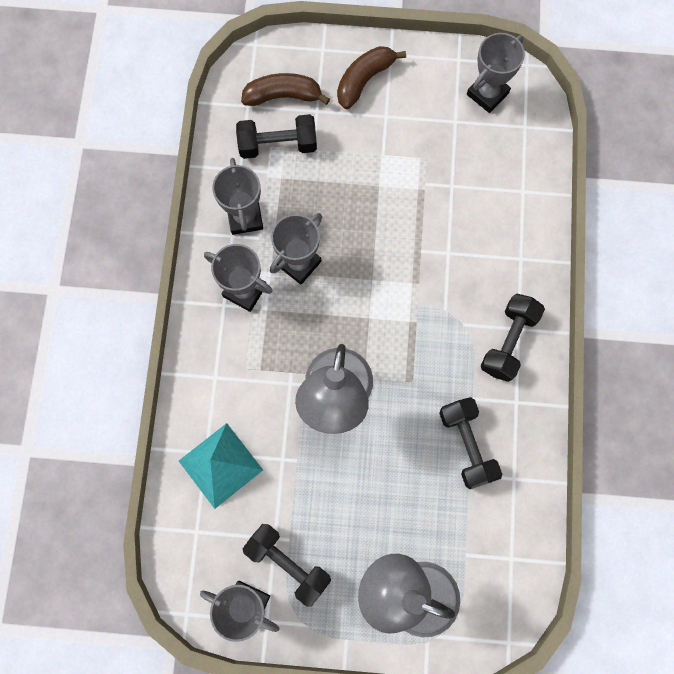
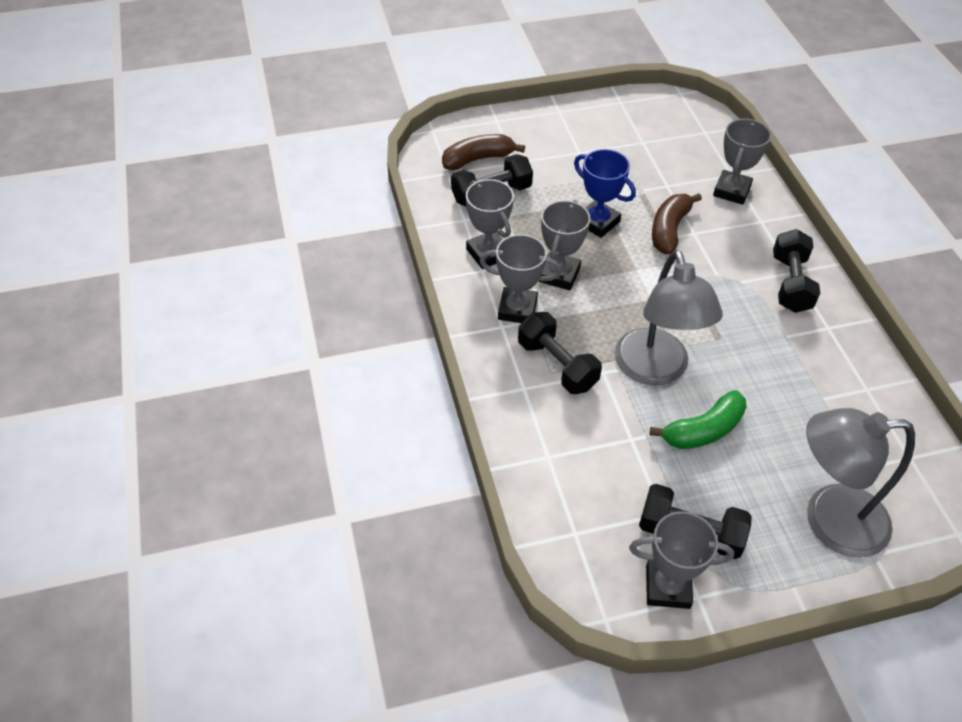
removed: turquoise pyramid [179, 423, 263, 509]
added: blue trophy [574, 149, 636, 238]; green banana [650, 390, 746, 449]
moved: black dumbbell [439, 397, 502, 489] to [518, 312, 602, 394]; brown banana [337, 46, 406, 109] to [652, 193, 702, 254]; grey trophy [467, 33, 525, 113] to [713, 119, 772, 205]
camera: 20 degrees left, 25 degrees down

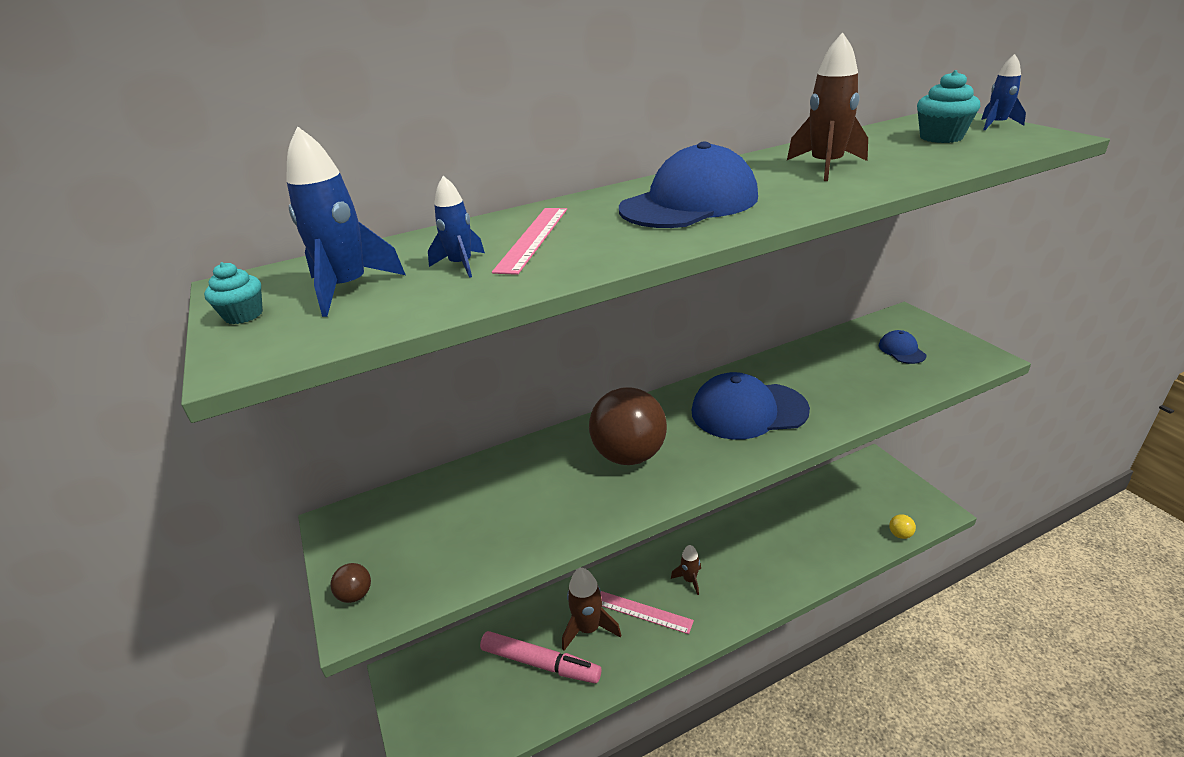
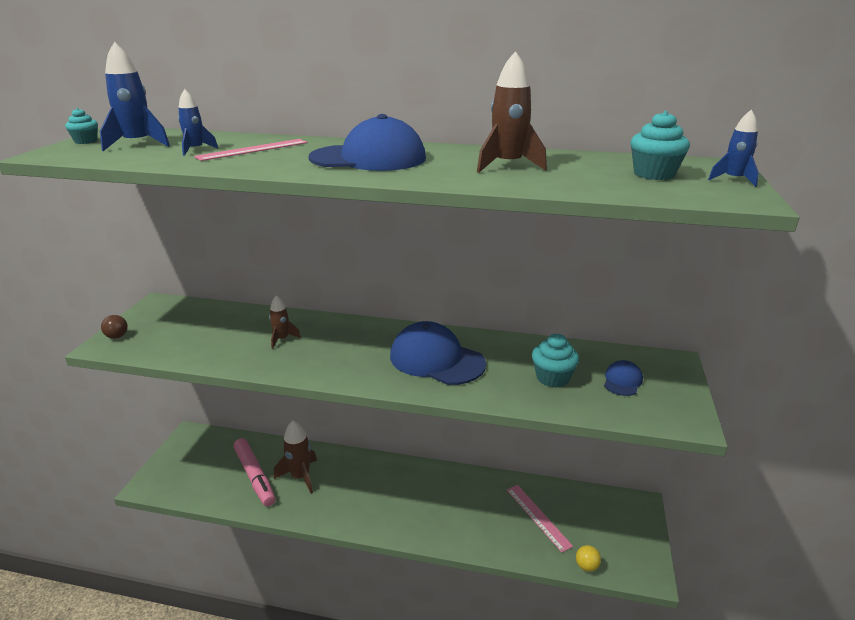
removed: brown ball [589, 387, 667, 465]
added: turquoise cupcake [532, 334, 579, 387]
moved: brown rocket [671, 545, 701, 595] to [269, 295, 301, 349]; pink ruler [601, 591, 694, 634] to [507, 485, 573, 553]
camera: 35 degrees right, 5 degrees down

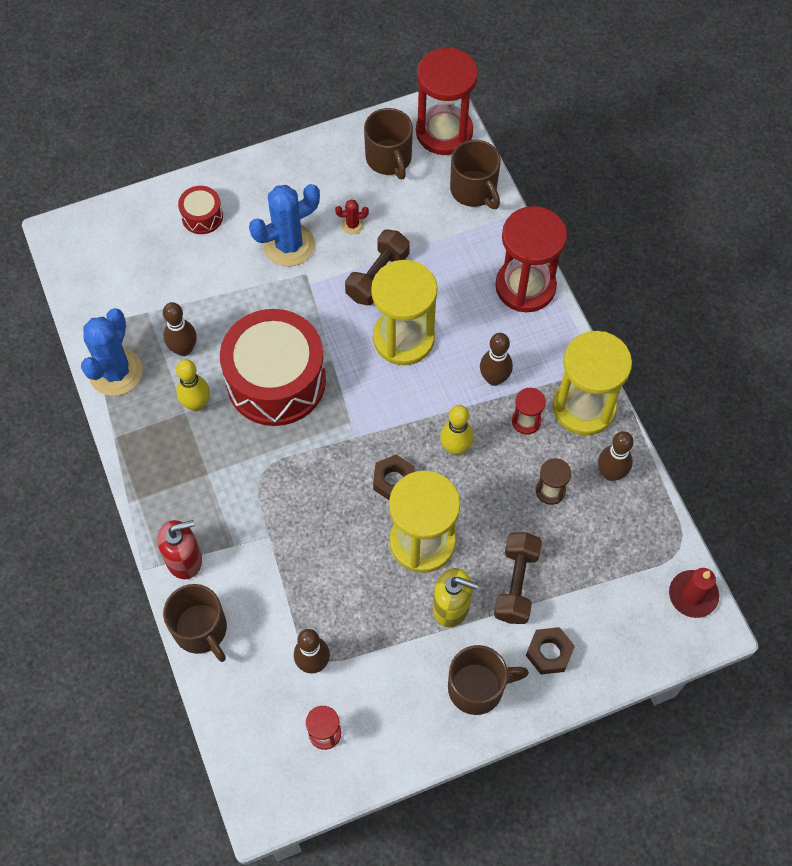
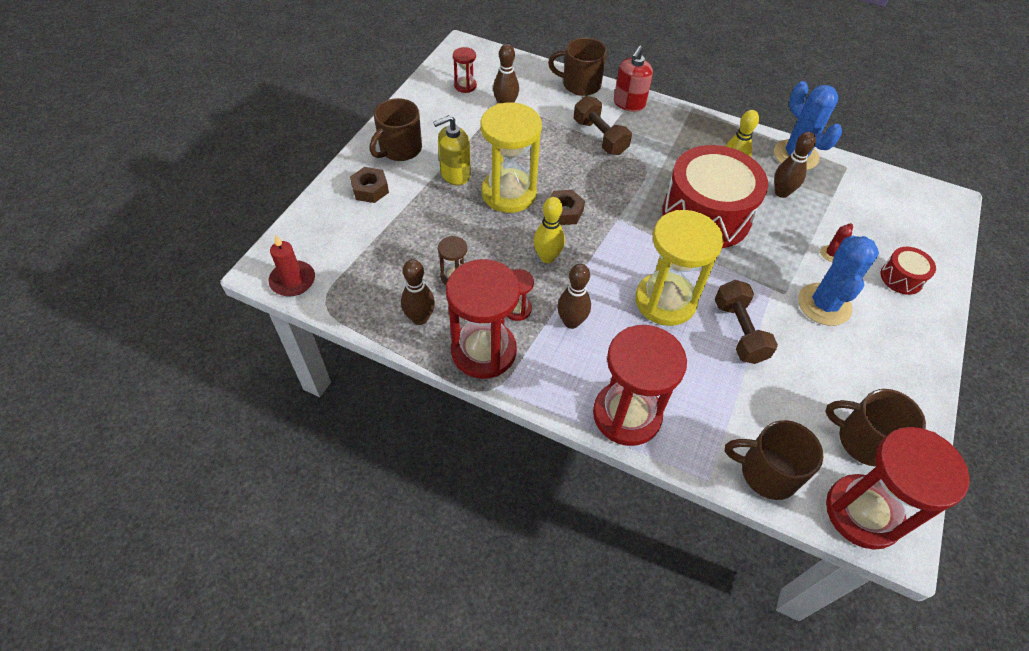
moved: brown dumbbell [494, 532, 542, 624] to [574, 96, 632, 155]; red cactus [335, 199, 369, 235] to [820, 223, 853, 262]
recoloured: yellow hourglass [553, 331, 632, 435] to red hourglass [446, 259, 520, 379]
camera: 135 degrees right, 10 degrees down

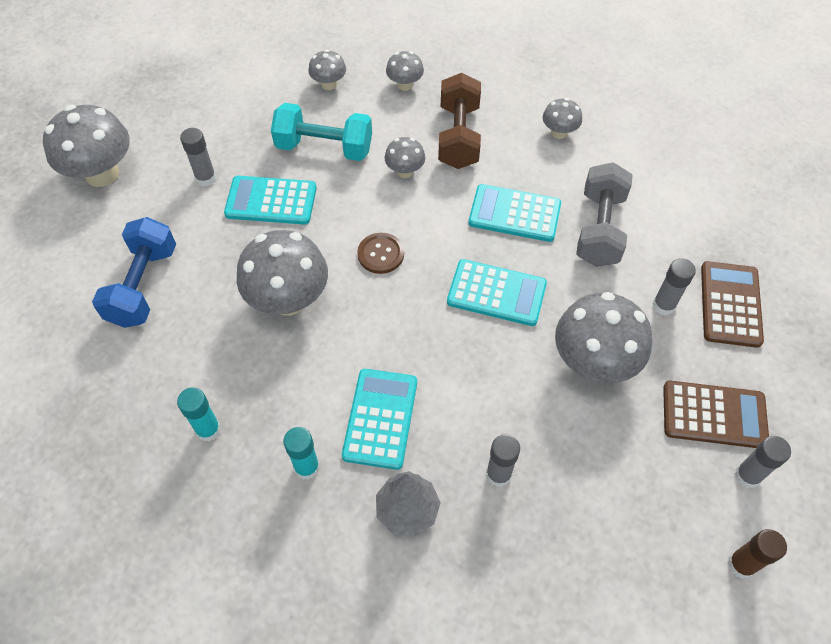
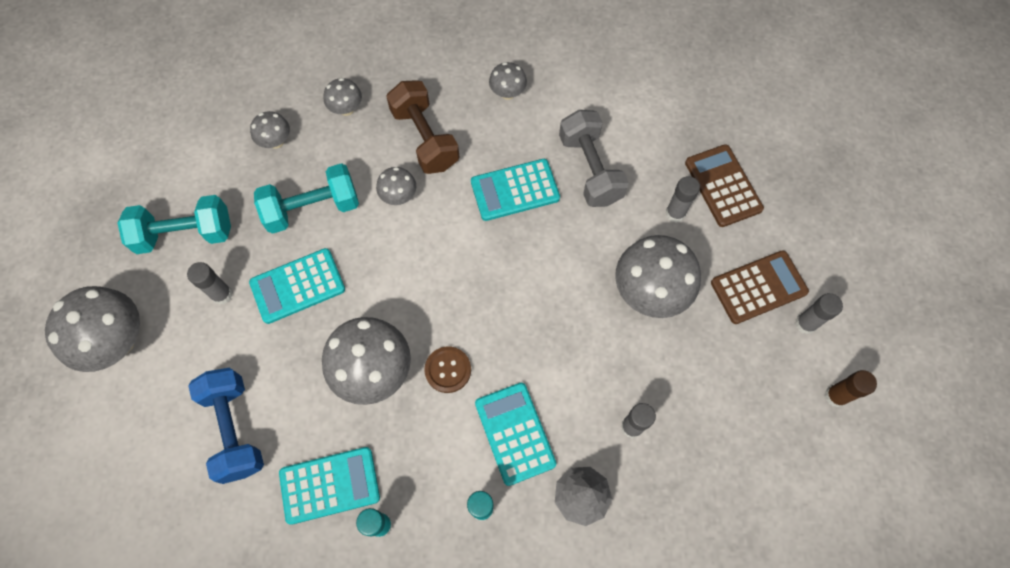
added: turquoise dumbbell [117, 195, 231, 254]
moved: turquoise calculator [447, 259, 547, 326] to [279, 447, 380, 525]; brown button [357, 233, 404, 274] to [424, 346, 471, 393]
camera: 30 degrees left, 10 degrees up

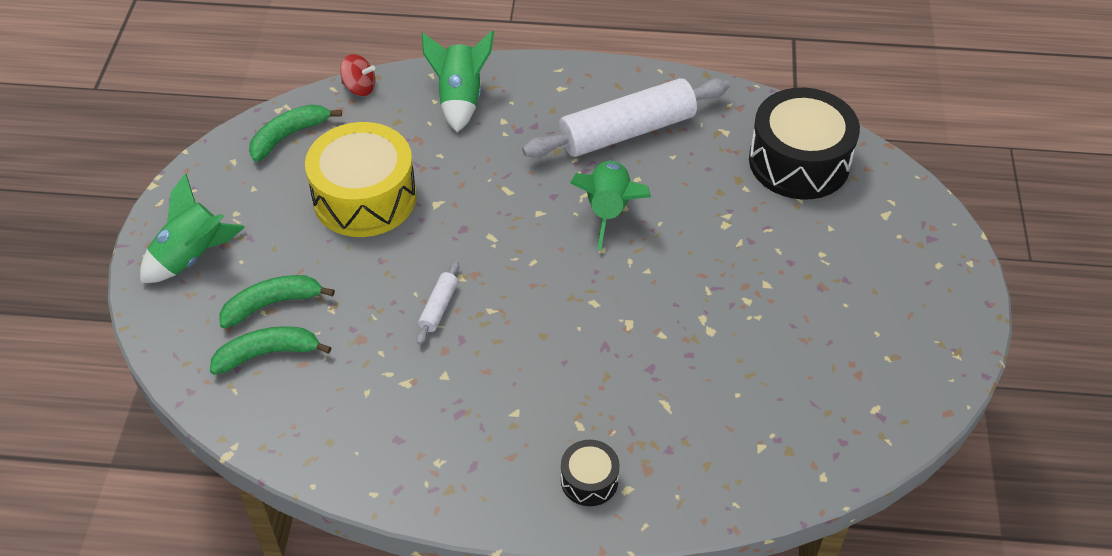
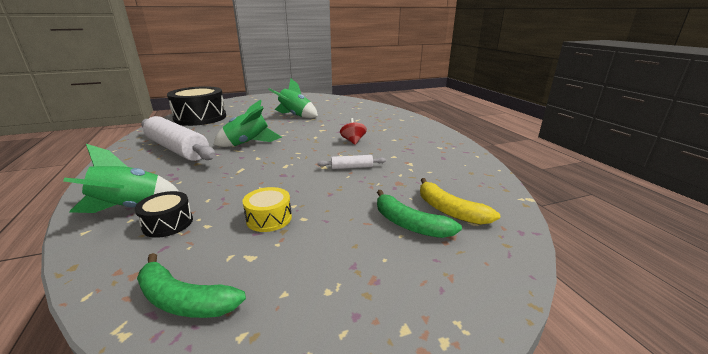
moved: black drum [561, 440, 620, 506] to [135, 191, 193, 238]; green rocket [140, 173, 245, 283] to [268, 79, 318, 118]; red spinning top [340, 54, 376, 96] to [340, 118, 367, 145]
recoloured: green banana [210, 326, 332, 375] to yellow banana [420, 178, 500, 225]
resized: yellow drum [305, 122, 417, 237] = [242, 187, 292, 232] x0.47
camera: 115 degrees left, 25 degrees down

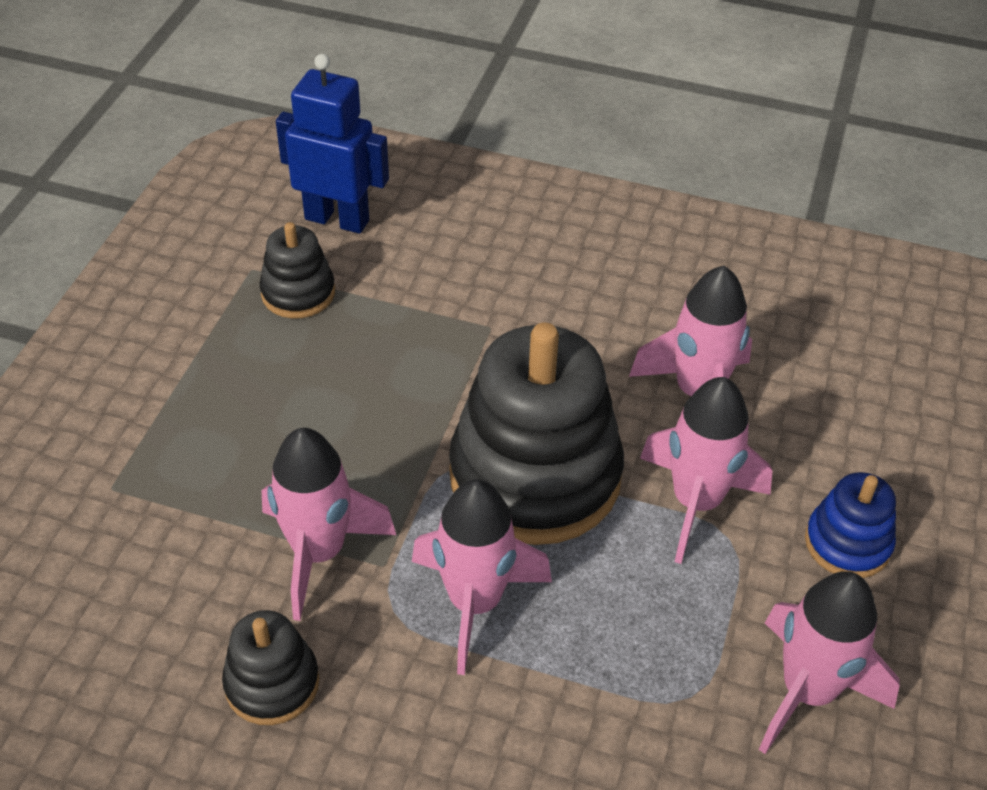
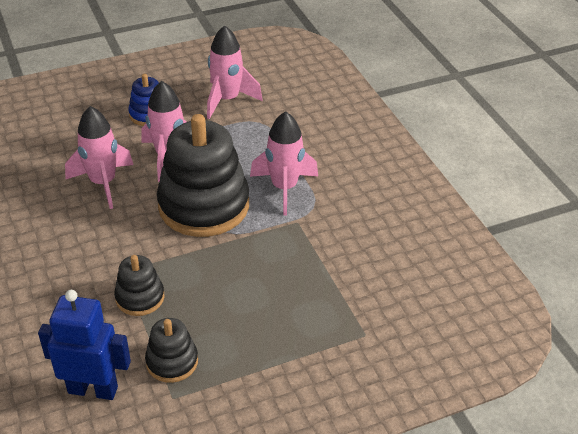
removed: pink rocket [261, 428, 396, 621]
moved: black stacking toy [222, 610, 319, 725] to [114, 255, 165, 316]
turned: blue robot [276, 54, 389, 234] = [38, 290, 131, 400] 120 degrees clockwise
camera: 130 degrees left, 5 degrees down

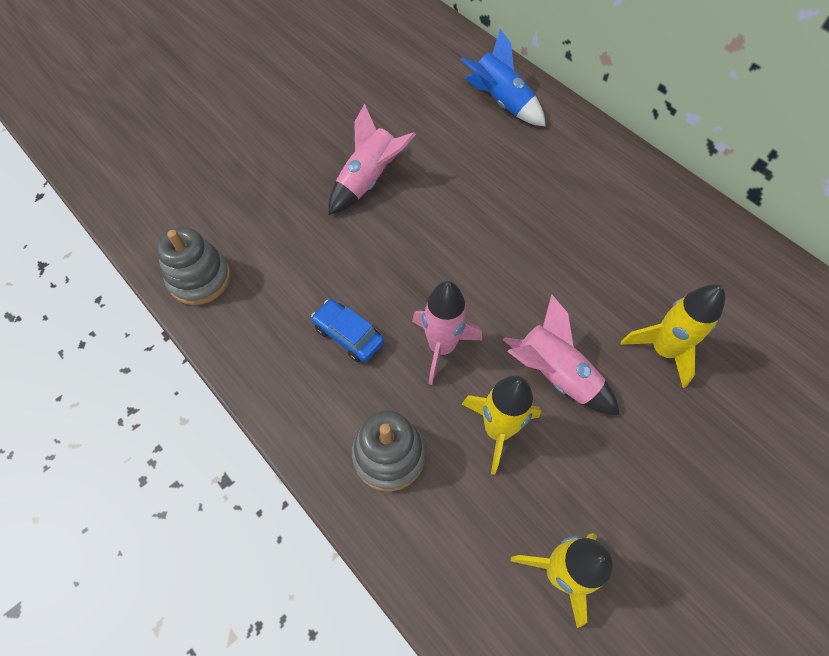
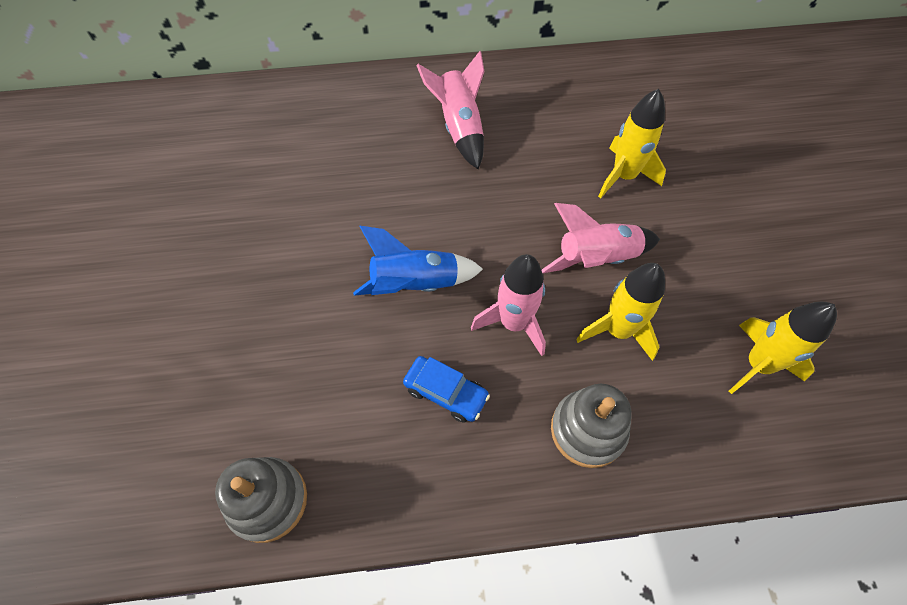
moved: blue rocket [461, 29, 546, 126] to [353, 226, 483, 296]; pink rocket [329, 104, 416, 215] to [416, 51, 485, 169]
turned: blue car [311, 300, 384, 362] = [403, 356, 490, 423] 135 degrees counterclockwise
camera: 55 degrees left, 0 degrees up

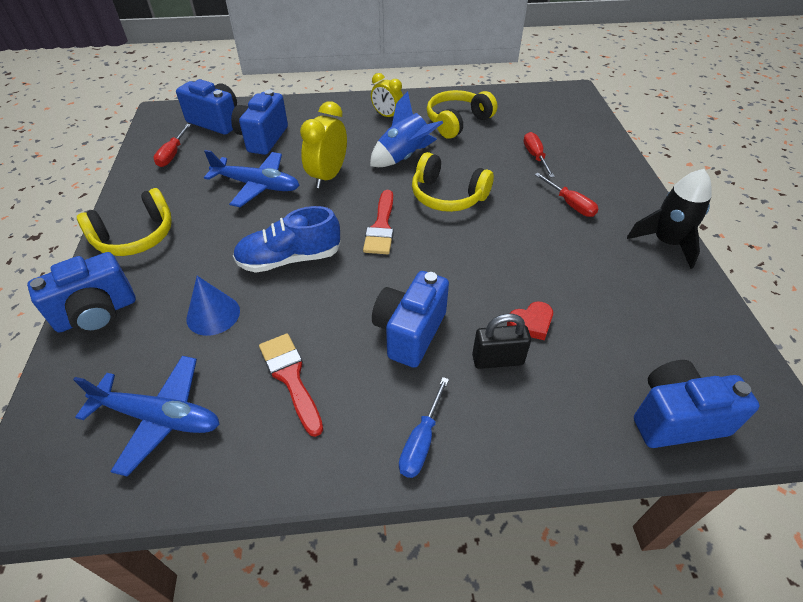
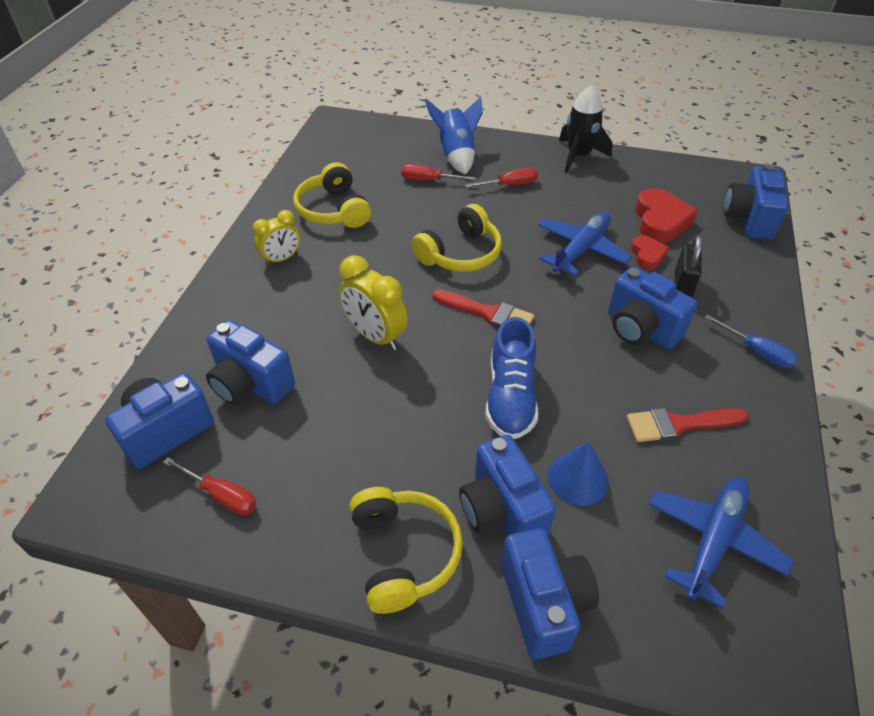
added: blue camera [459, 435, 556, 536]; red heart [635, 188, 698, 243]
moved: blue rocket [370, 91, 443, 167] to [425, 97, 483, 174]; blue plane [204, 150, 299, 207] to [538, 212, 632, 276]
camera: 70 degrees left, 0 degrees up

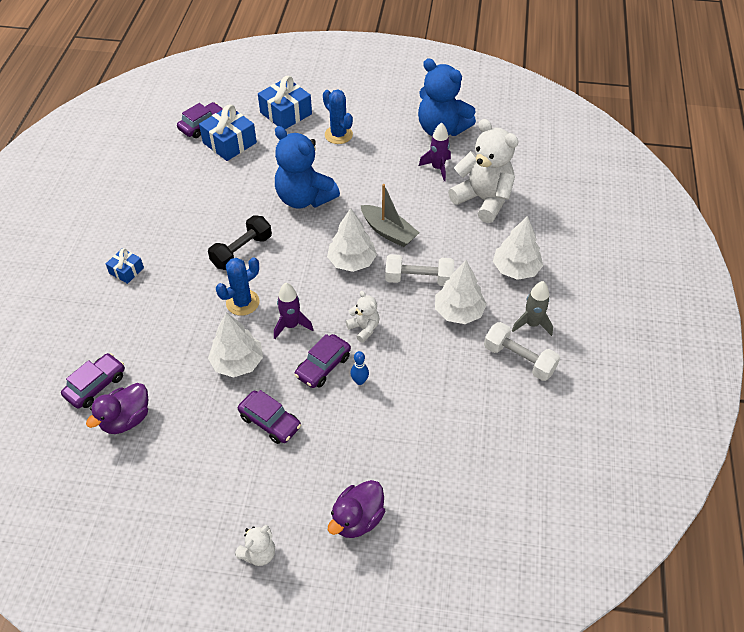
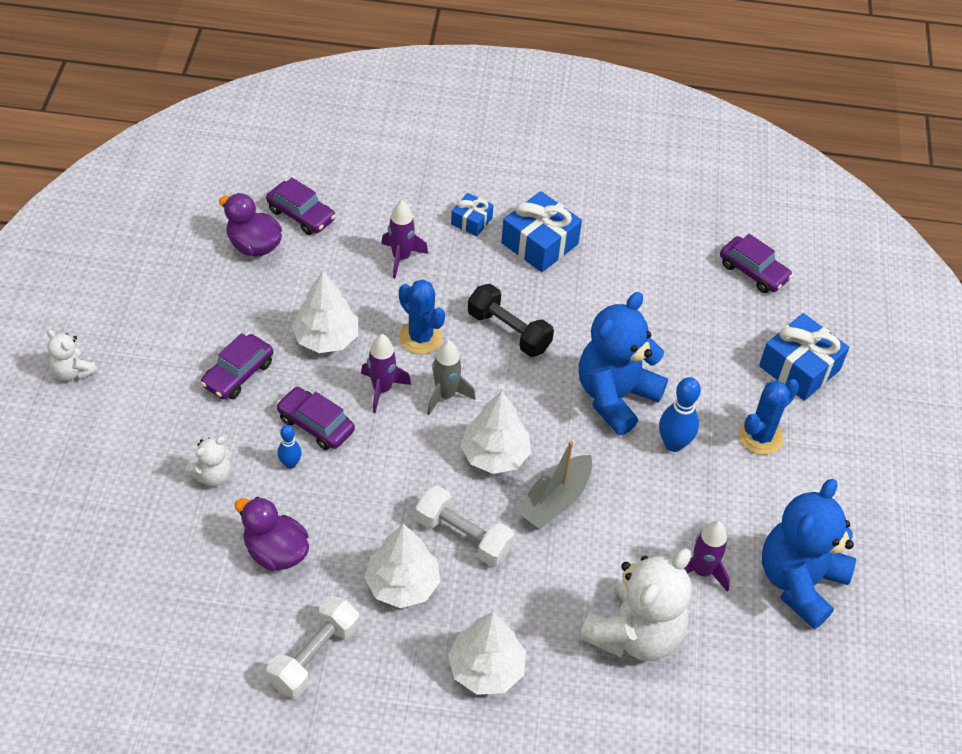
added: purple rocket [381, 200, 428, 278]; blue bowling pin [659, 377, 701, 452]
moved: white teddy bear [346, 291, 379, 343] to [186, 436, 231, 486]; purple duck [328, 480, 385, 538] to [235, 497, 309, 571]; grey rocket [512, 281, 553, 336] to [427, 340, 475, 415]; blue gift [199, 105, 257, 161] to [501, 191, 582, 272]
turned: white dumbbell [385, 254, 454, 286] = [415, 486, 515, 567] 60 degrees counterclockwise
camera: 85 degrees right, 0 degrees up

